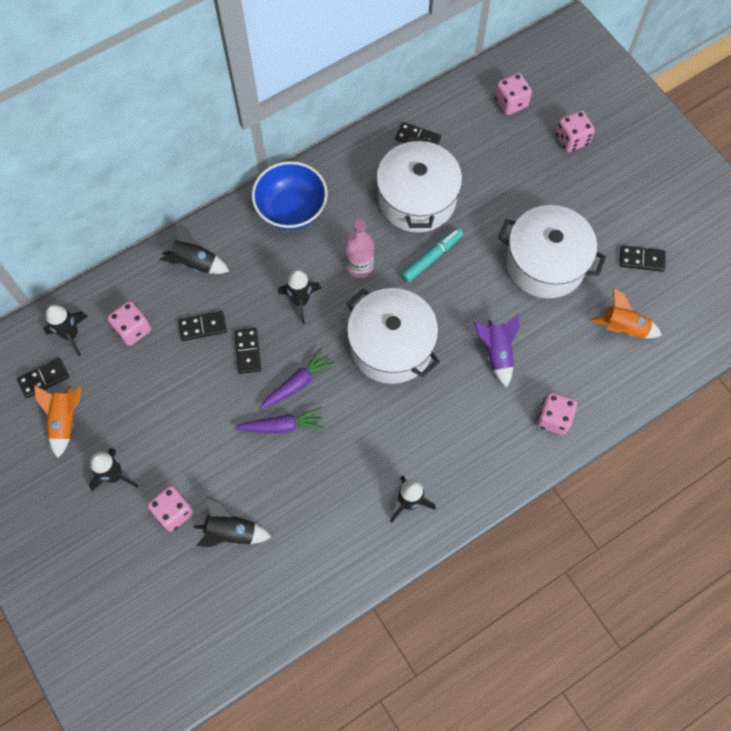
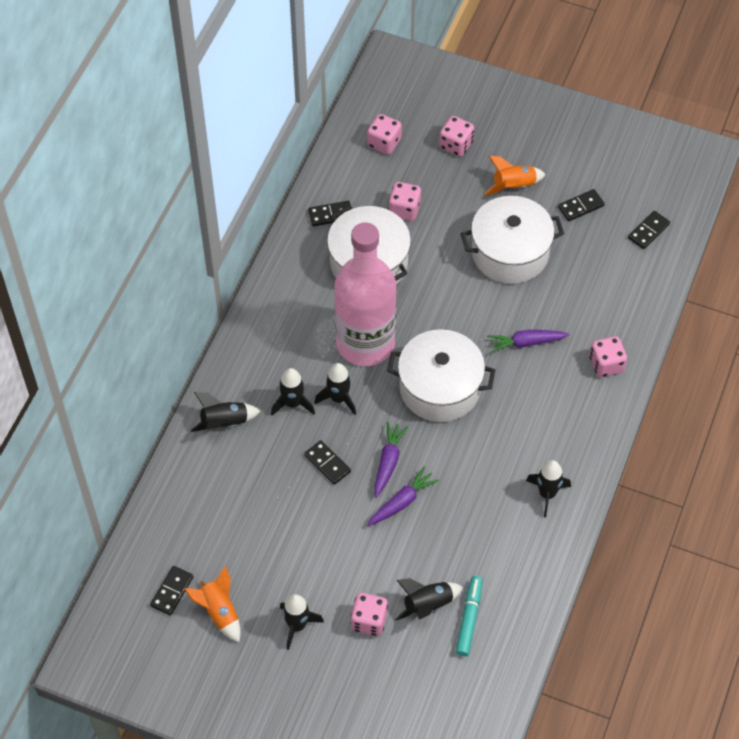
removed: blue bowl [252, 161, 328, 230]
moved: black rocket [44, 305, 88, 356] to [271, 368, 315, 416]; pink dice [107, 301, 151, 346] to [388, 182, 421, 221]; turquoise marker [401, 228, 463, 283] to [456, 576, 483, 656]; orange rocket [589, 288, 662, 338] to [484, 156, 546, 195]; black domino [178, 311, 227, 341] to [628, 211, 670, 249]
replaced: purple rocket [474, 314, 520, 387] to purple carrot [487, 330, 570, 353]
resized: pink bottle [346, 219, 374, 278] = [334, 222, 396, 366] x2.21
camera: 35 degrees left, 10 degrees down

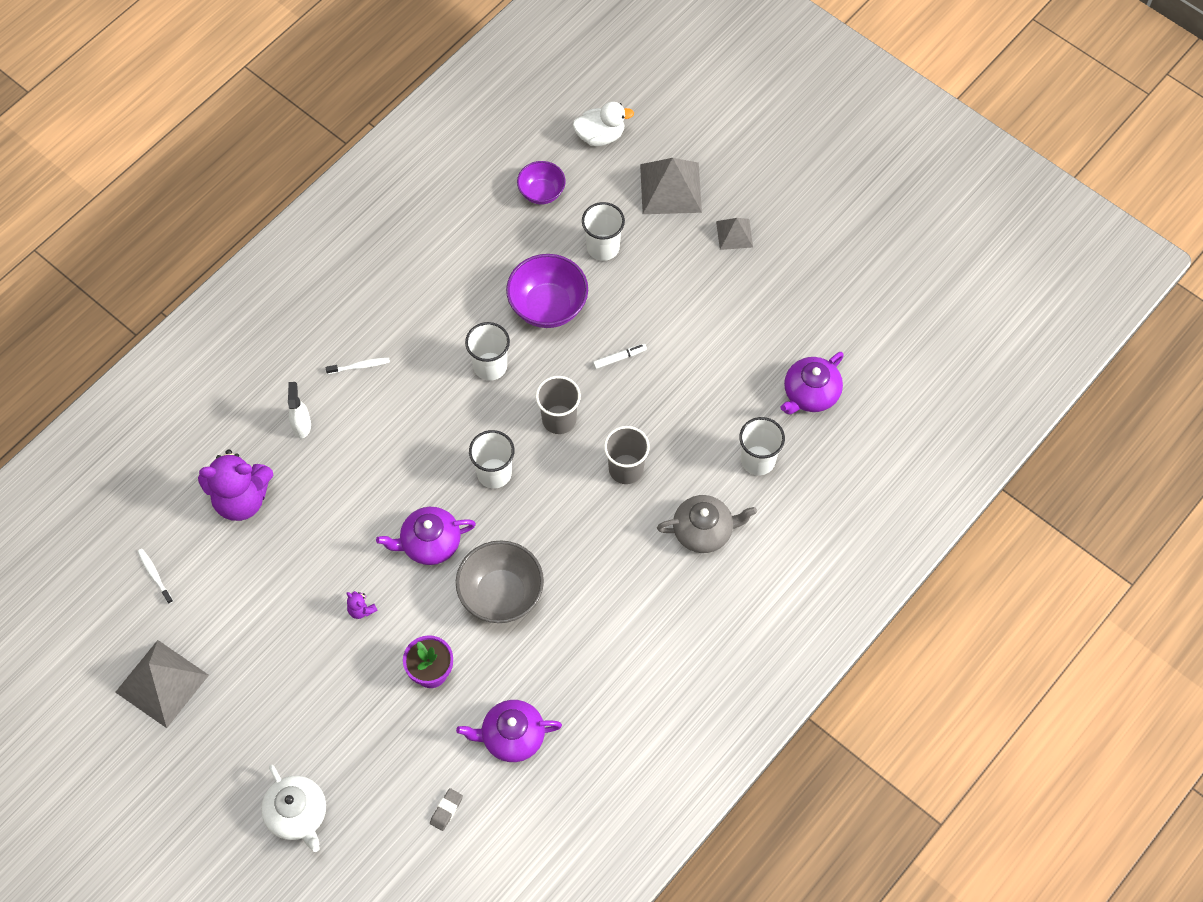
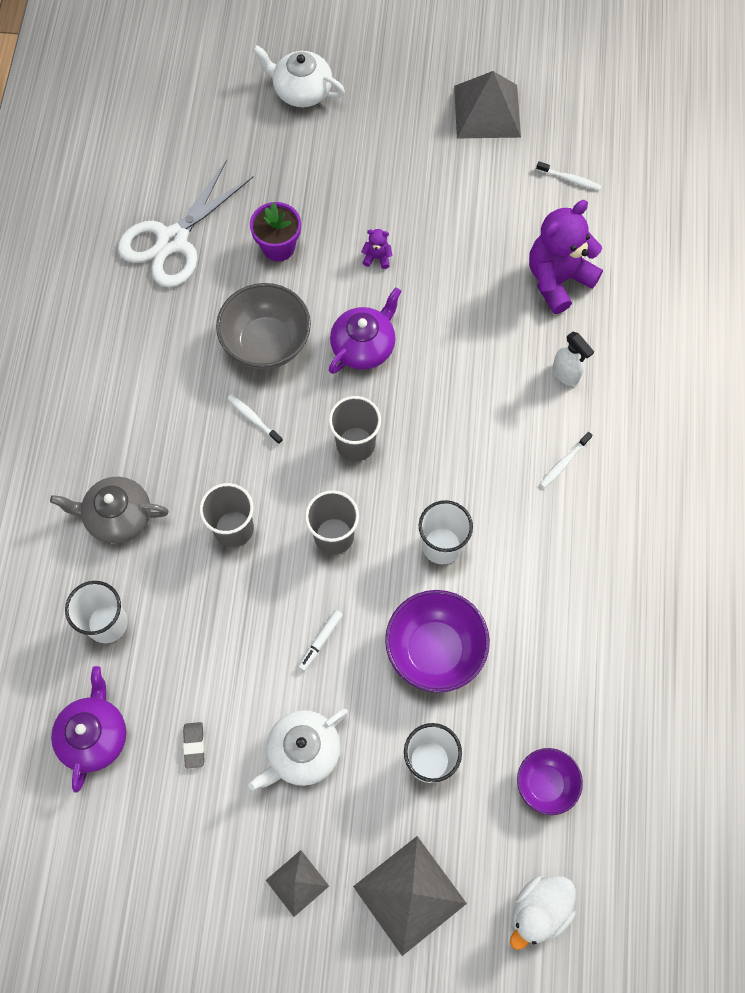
added: white toothbrush [227, 394, 283, 445]; white teapot [248, 709, 348, 790]
moved: grey eraser [430, 788, 463, 831] to [183, 722, 204, 768]
replaced: purple teapot [456, 700, 562, 762] to white scissors [118, 160, 253, 288]
recoloured: white cup [469, 430, 515, 488] to grey cup [329, 396, 381, 462]
turned: grey teapot [657, 495, 757, 553] = [50, 477, 169, 544] 45 degrees clockwise
camera: 145 degrees right, 5 degrees up

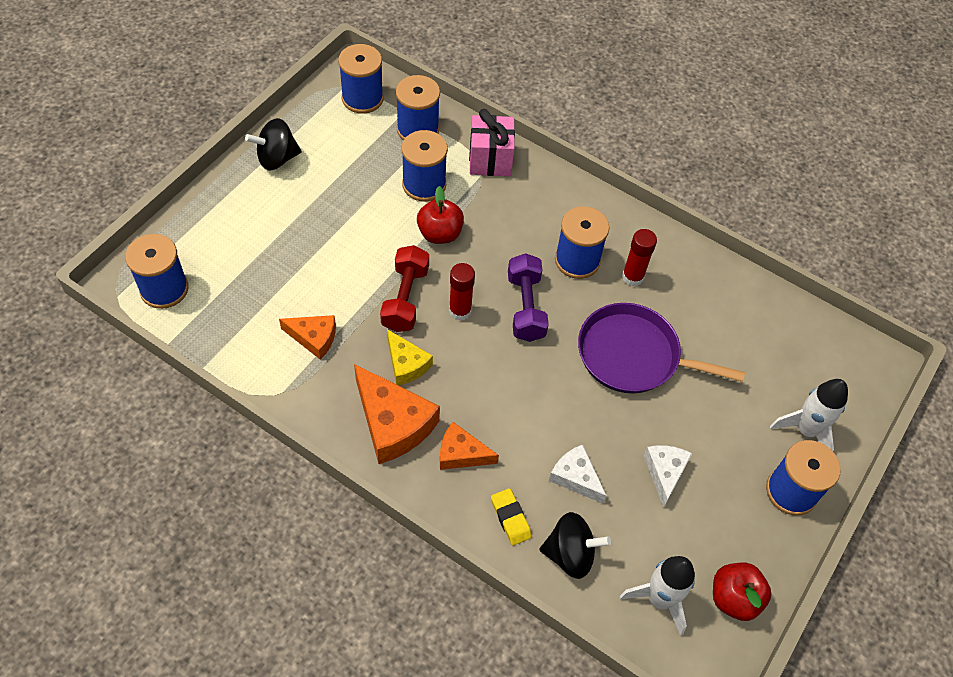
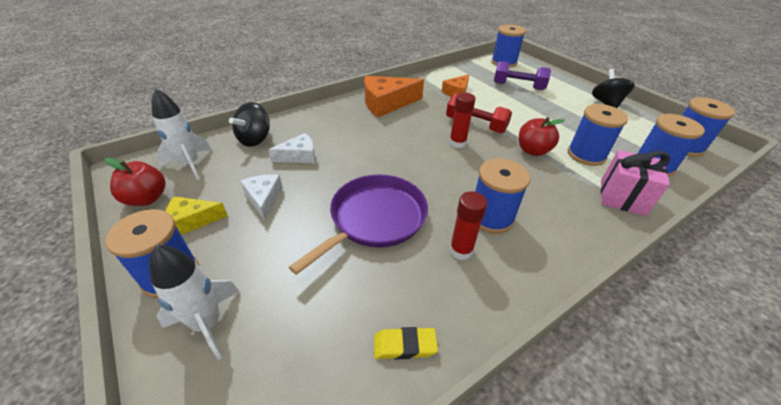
removed: orange cheese [440, 422, 499, 470]
moved: yellow cheese [387, 329, 433, 385] to [166, 196, 228, 235]; yellow eraser [491, 488, 532, 545] to [374, 327, 438, 360]; purple dumbbell [508, 253, 549, 342] to [494, 61, 551, 90]
turned: white cheese [644, 445, 692, 508] = [240, 174, 283, 220] 135 degrees counterclockwise
camera: 115 degrees right, 15 degrees down

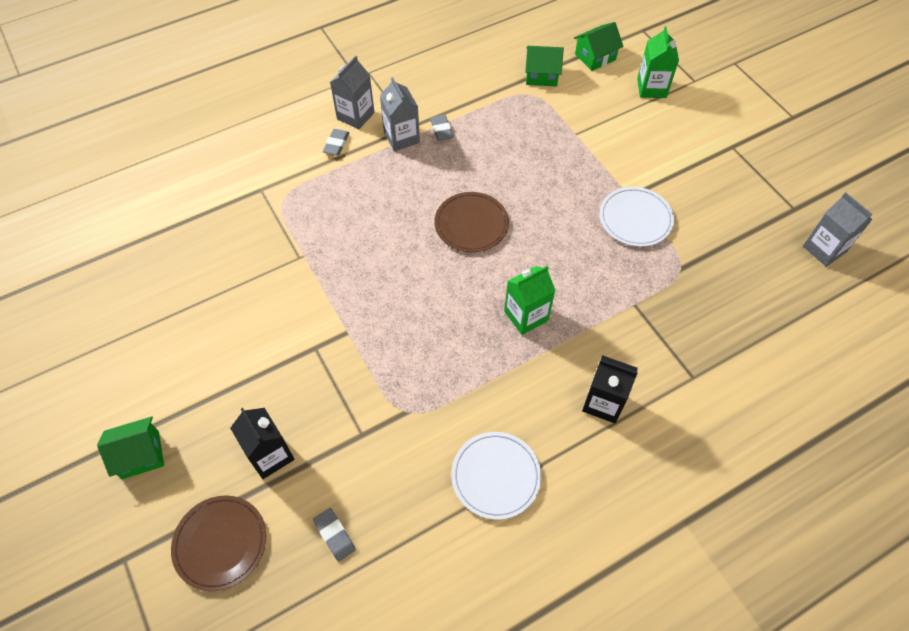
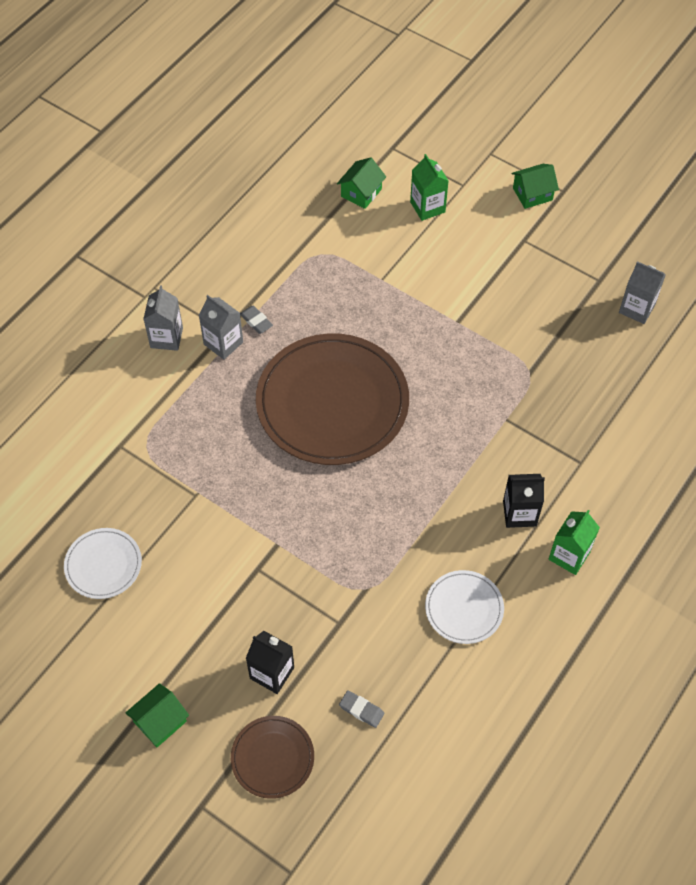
removed: grey eraser [323, 129, 350, 155]
moved: white plate [600, 187, 674, 247] to [64, 528, 142, 599]; green house [525, 46, 564, 87] to [511, 164, 559, 209]; green carton [504, 266, 555, 335] to [549, 510, 600, 575]
resized: brown plate [434, 192, 509, 252] = [256, 333, 409, 465] x2.12
camera: 25 degrees left, 0 degrees up

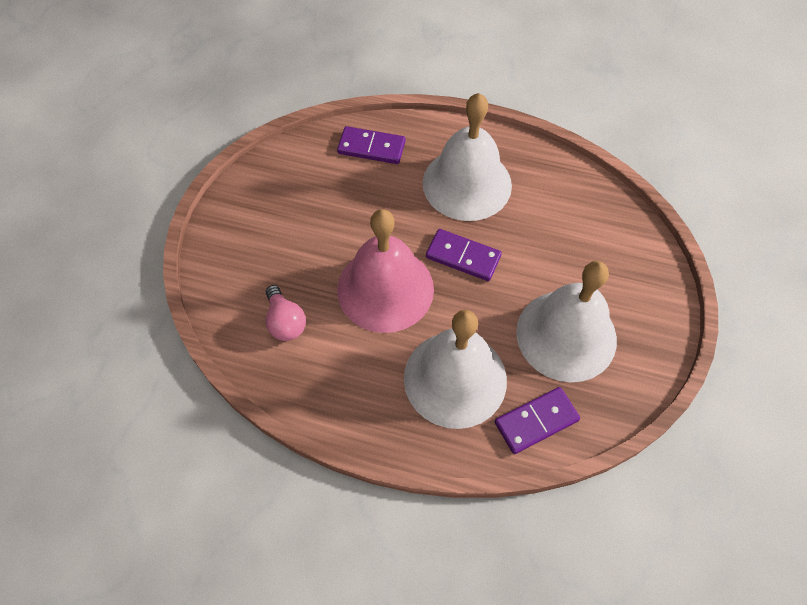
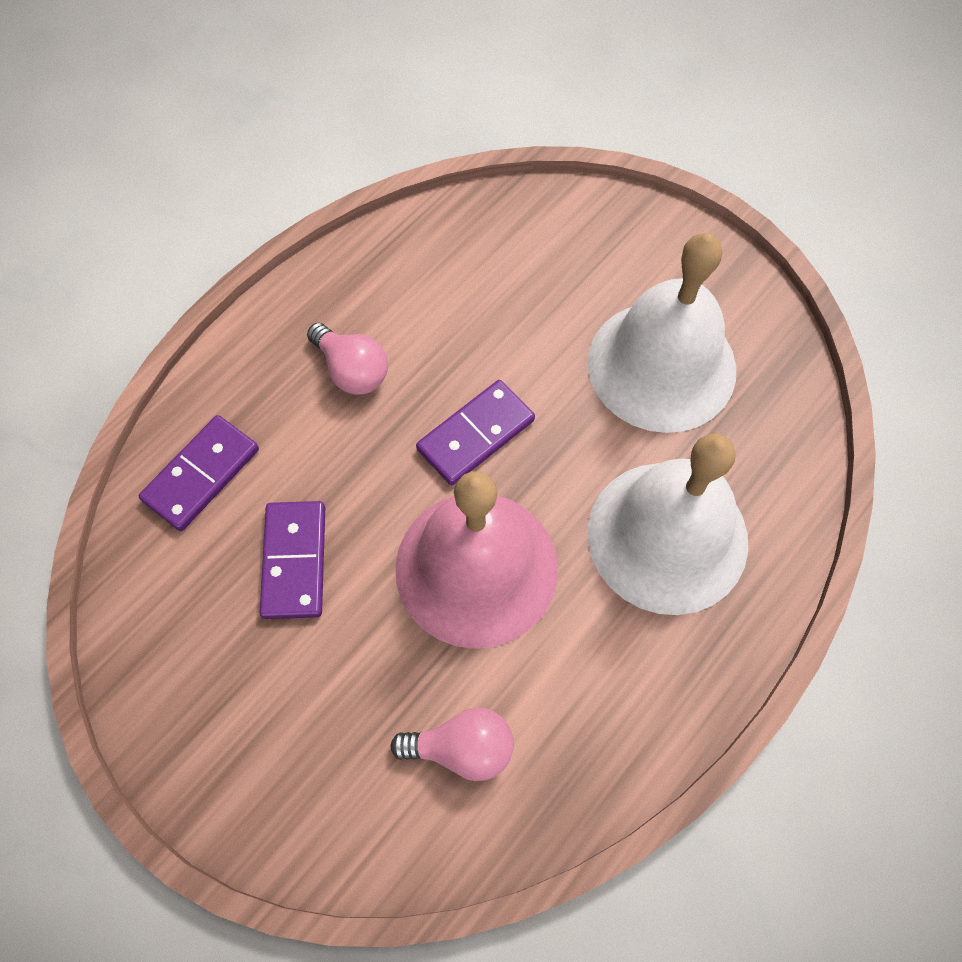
moved: purple domino [495, 387, 580, 454] to [260, 501, 325, 619]
replaced: white bell [423, 93, 512, 221] to pink light bulb [307, 323, 388, 395]
camera: 65 degrees left, 5 degrees up

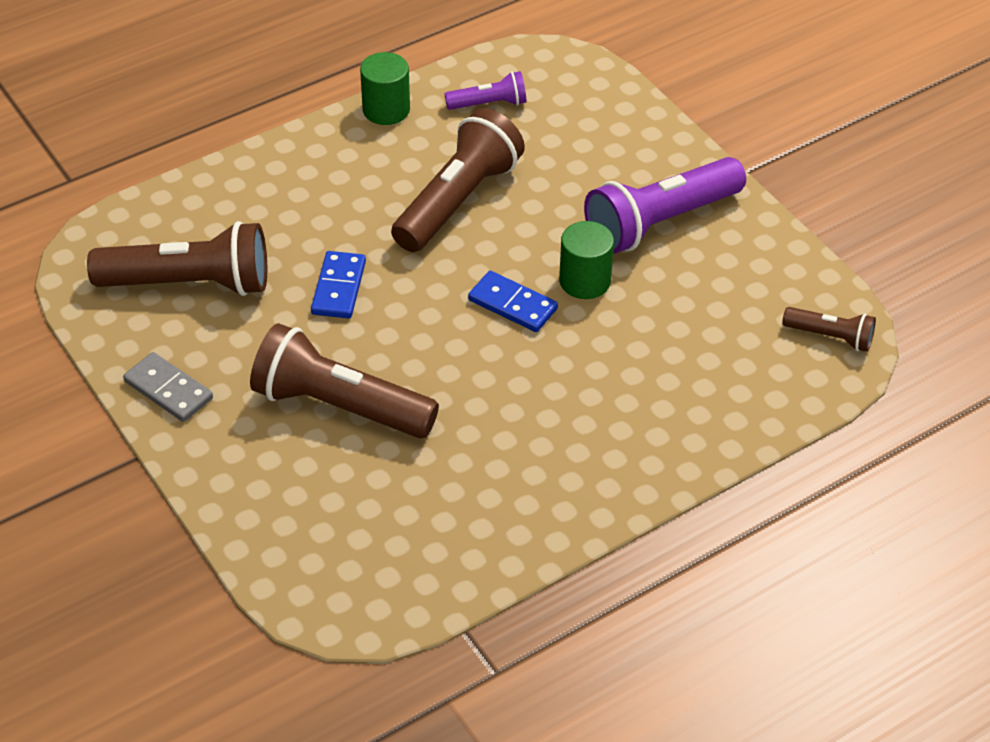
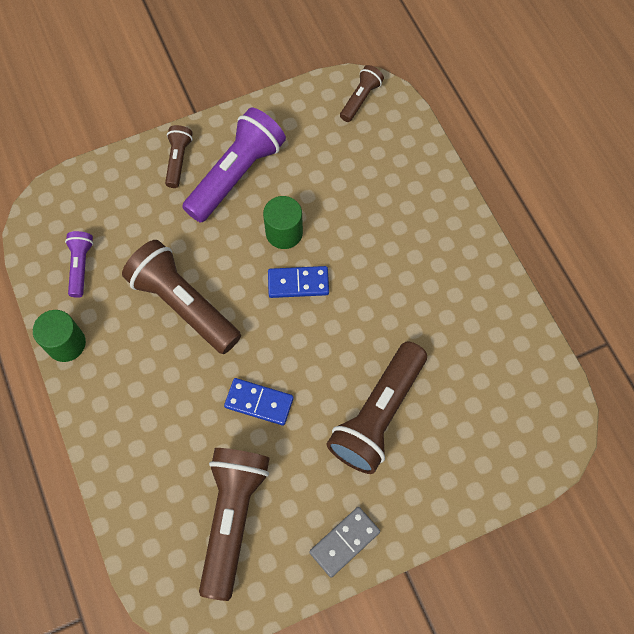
added: brown flashlight [165, 125, 193, 188]
turned: purple flashlight [584, 157, 746, 254] = [182, 108, 286, 223] 120 degrees counterclockwise; blue domino [468, 271, 558, 332] = [268, 266, 329, 298] 45 degrees clockwise
camera: 80 degrees left, 20 degrees up

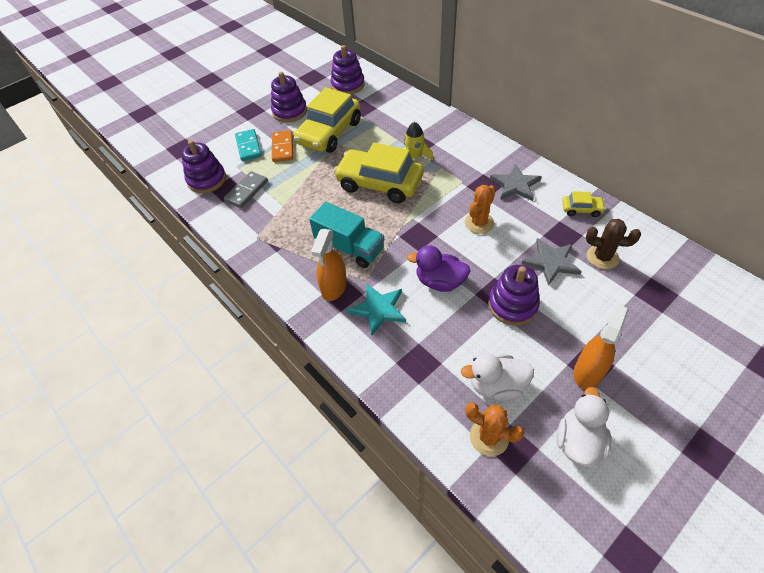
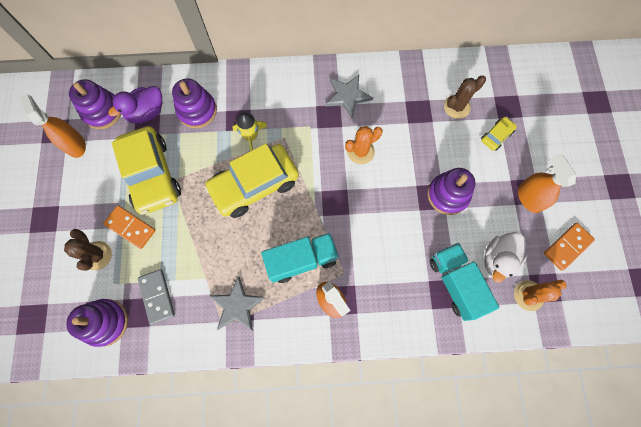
removed: turquoise star [347, 284, 406, 335]
added: orange spray bottle [20, 94, 86, 158]; turquoise truck [430, 243, 499, 321]
moved: purple duck [407, 245, 470, 292] to [108, 86, 162, 124]; purple stacking toy [271, 72, 307, 123] to [172, 78, 217, 128]; grey star [522, 238, 582, 286] to [210, 276, 265, 331]; yellow car [562, 191, 606, 217] to [481, 117, 517, 151]
replaced: turquoise domino [235, 129, 262, 161] to brown cactus [64, 229, 112, 271]; white duck [557, 387, 611, 467] to orange domino [544, 223, 595, 271]
turned: orange cactus [465, 185, 496, 234] = [345, 126, 382, 164] 75 degrees clockwise
camera: 55 degrees left, 20 degrees up

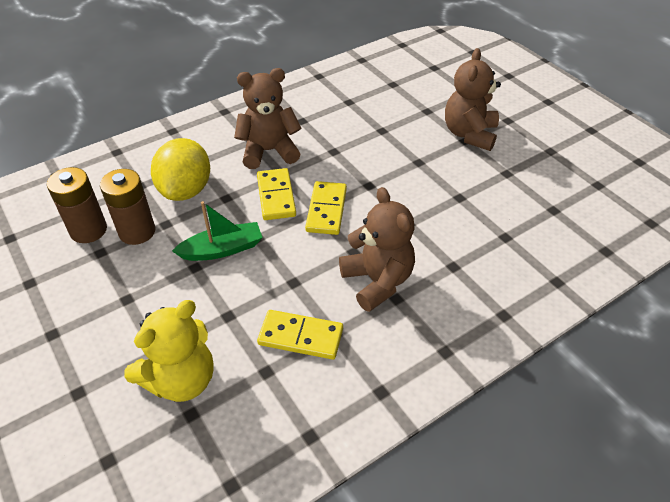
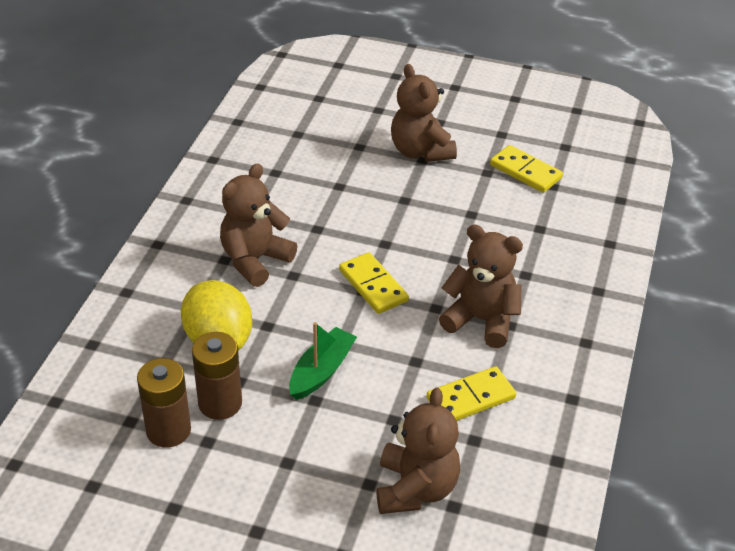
moved: yellow domino [257, 168, 296, 220] to [490, 145, 563, 193]
recoloured: yellow teddy bear [124, 300, 214, 402] to brown teddy bear [376, 387, 460, 514]
camera: 40 degrees left, 5 degrees down

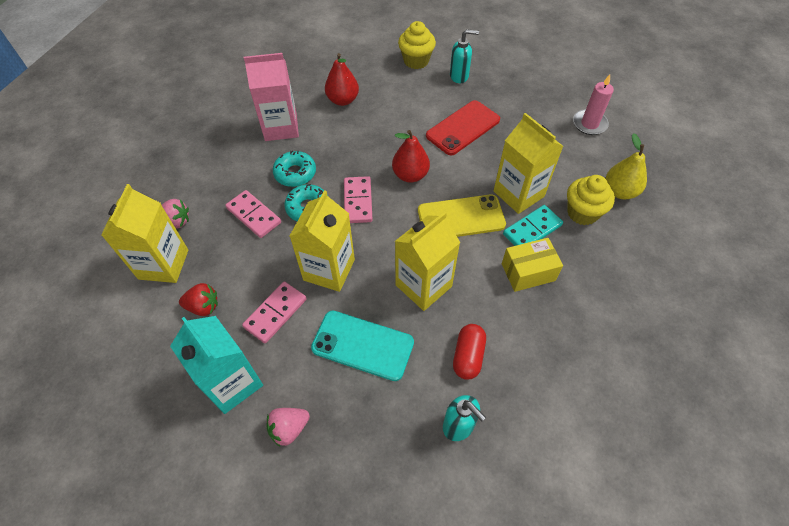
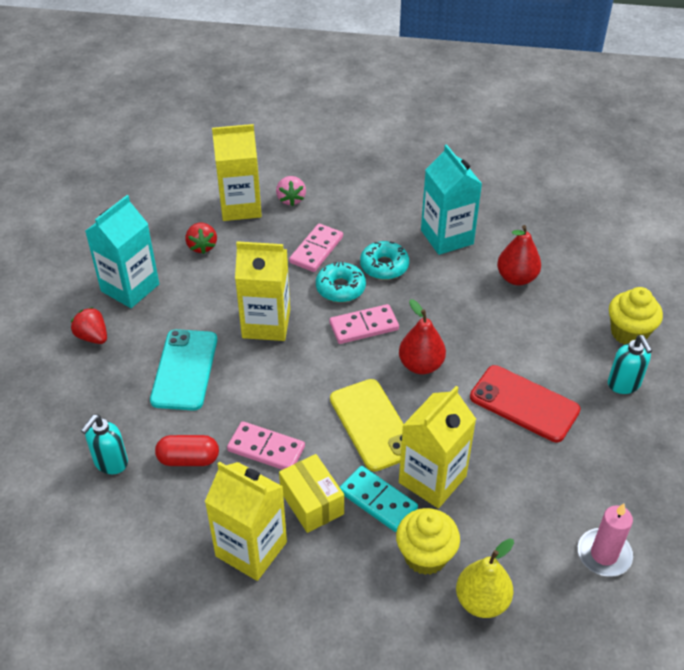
moved: yellow carton [395, 212, 460, 311] to [205, 462, 287, 581]; pink domino [242, 281, 307, 343] to [227, 421, 305, 470]
recoloured: pink strawberry [266, 408, 310, 447] to red strawberry [71, 307, 107, 344]; pink carton [244, 53, 299, 141] to turquoise carton [421, 144, 482, 255]
camera: 75 degrees right, 10 degrees down

